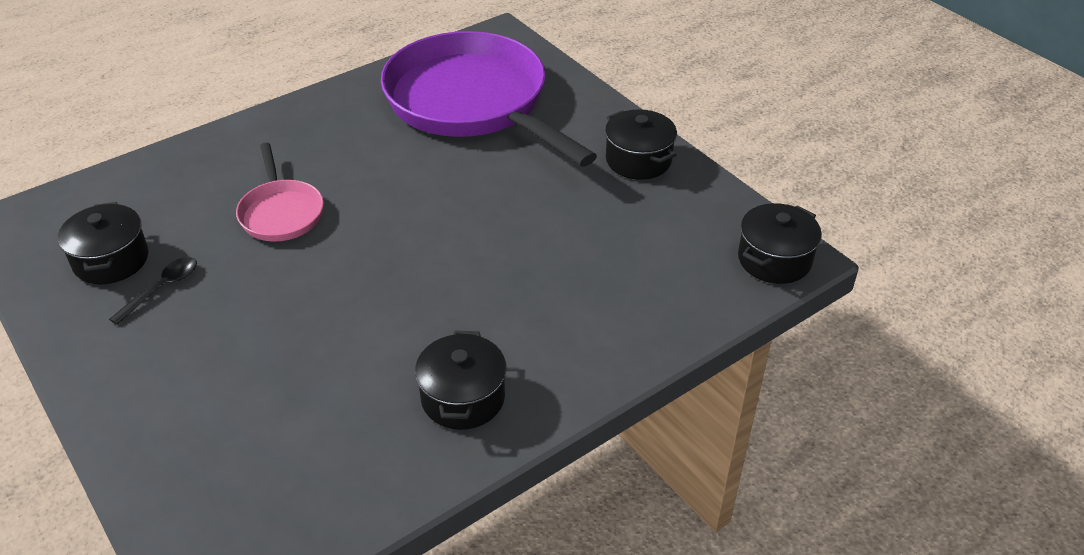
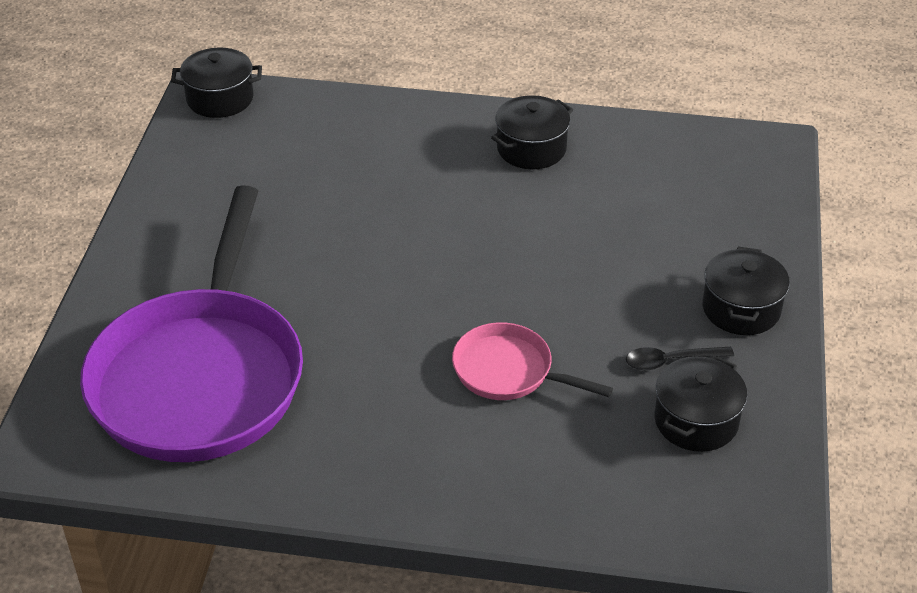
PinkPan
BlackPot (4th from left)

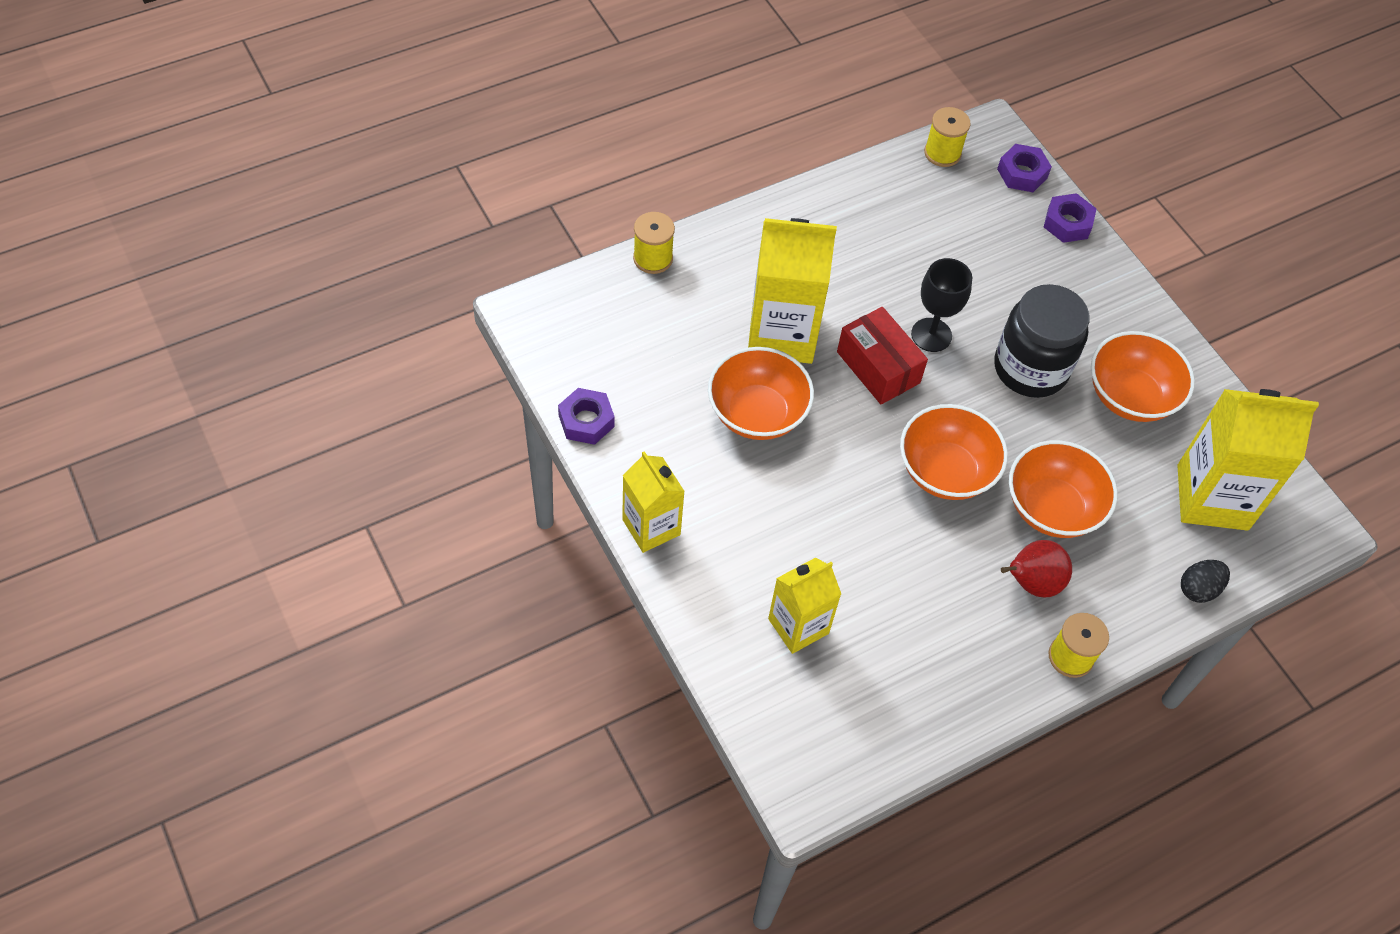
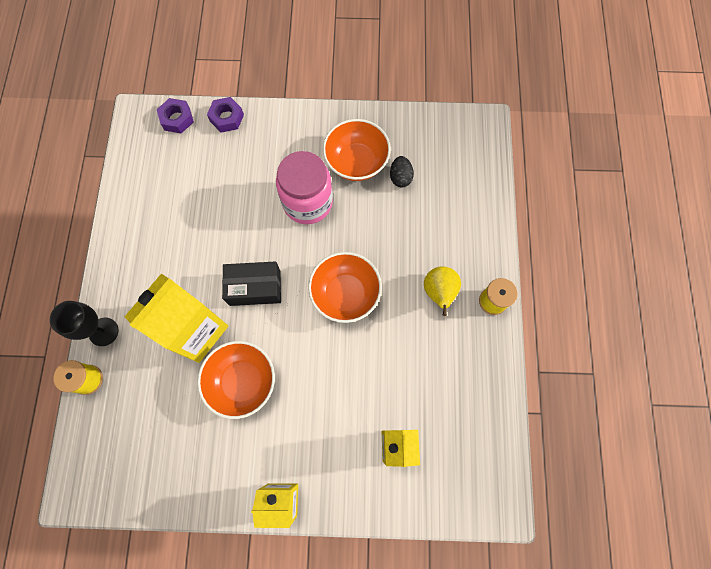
PurpleNut (1st from left in the first image)
BlackBox
BlackGoblet
YellowSpool (2nd from left in the first image)
PinkJar
YellowPear
OrangeBowl (3rd from left in the first image)
YellowCarton (4th from left in the first image)
BlackEgg

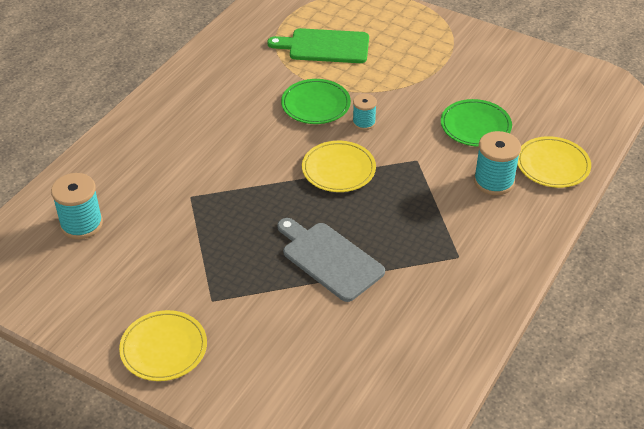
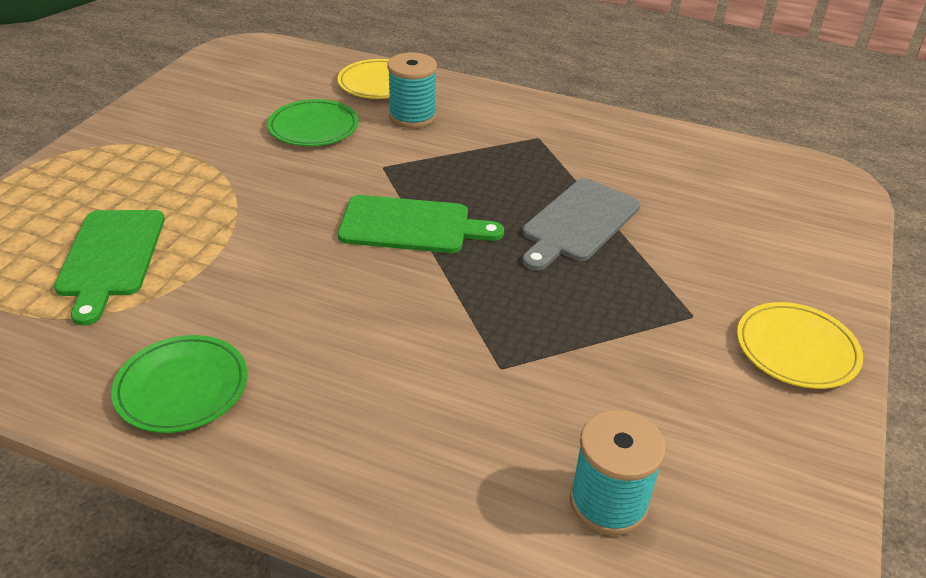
GreenPlate (1st from left)
GreenCuttingBoard (2nd from left)
TurquoiseSpool (2nd from left in the first image)

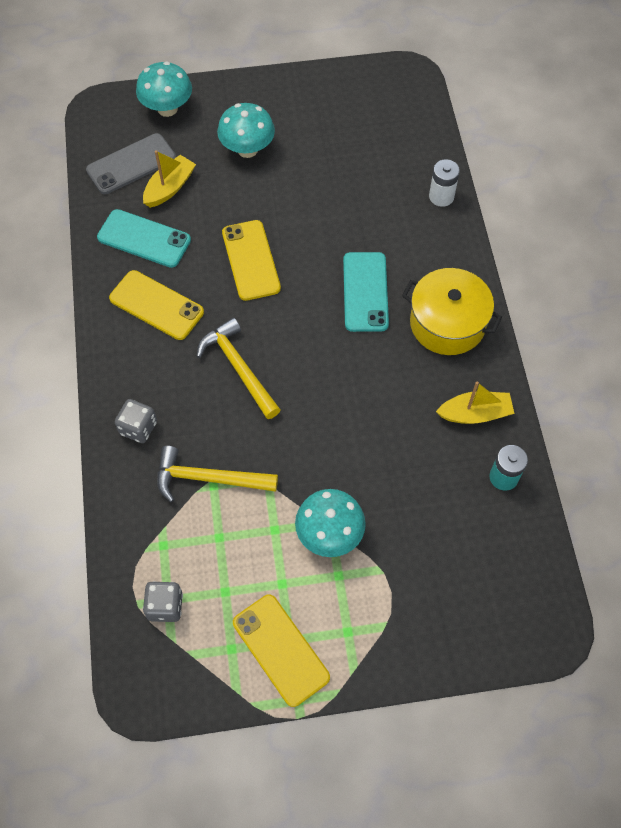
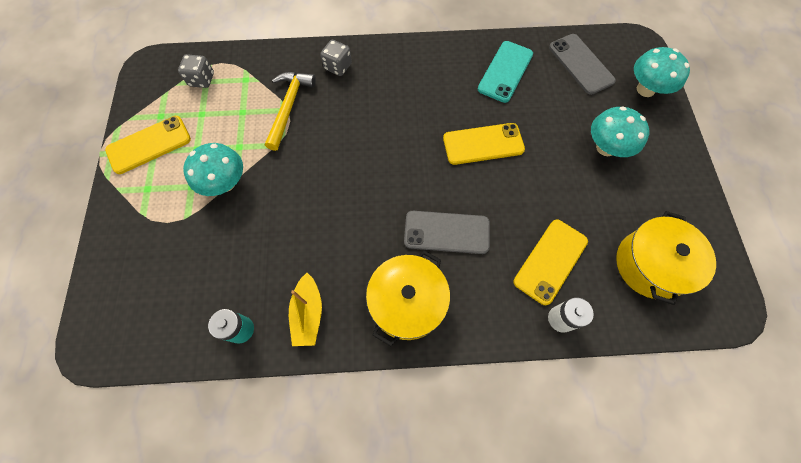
YellowPhone (3rd from left)
YellowBoat (1st from left in the first image)
YellowHammer (2nd from left in the first image)
GreyPhone (1st from left)
YellowPot (2nd from left)

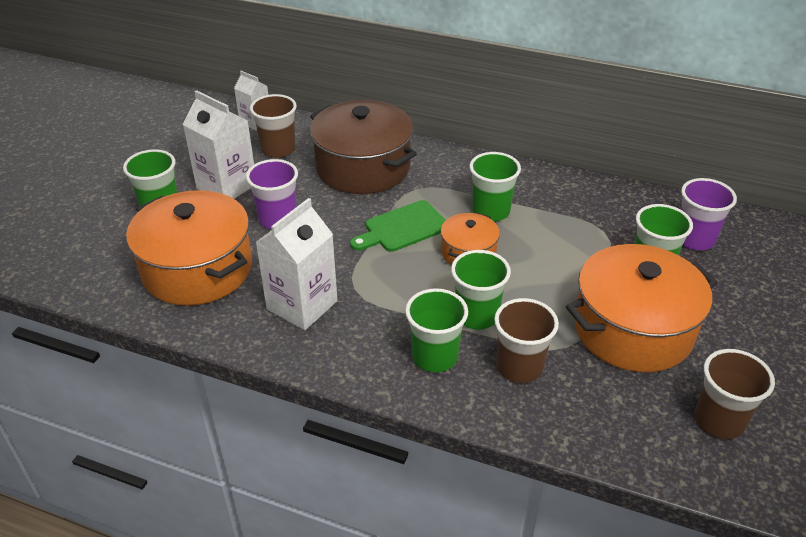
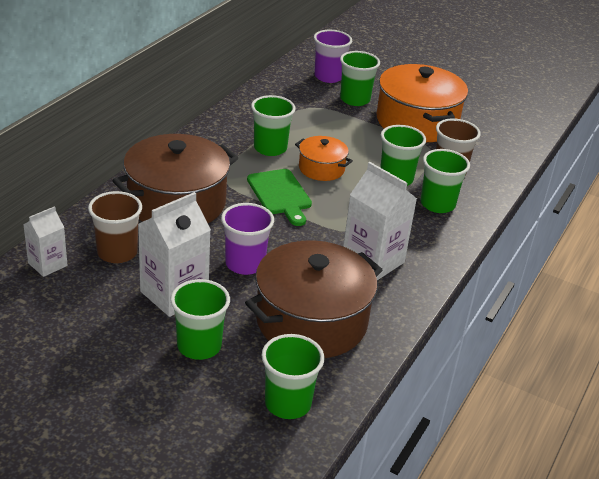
BrownPot (2nd from left)
BrownCup (3rd from left in the first image)
GreenCup (3rd from left)

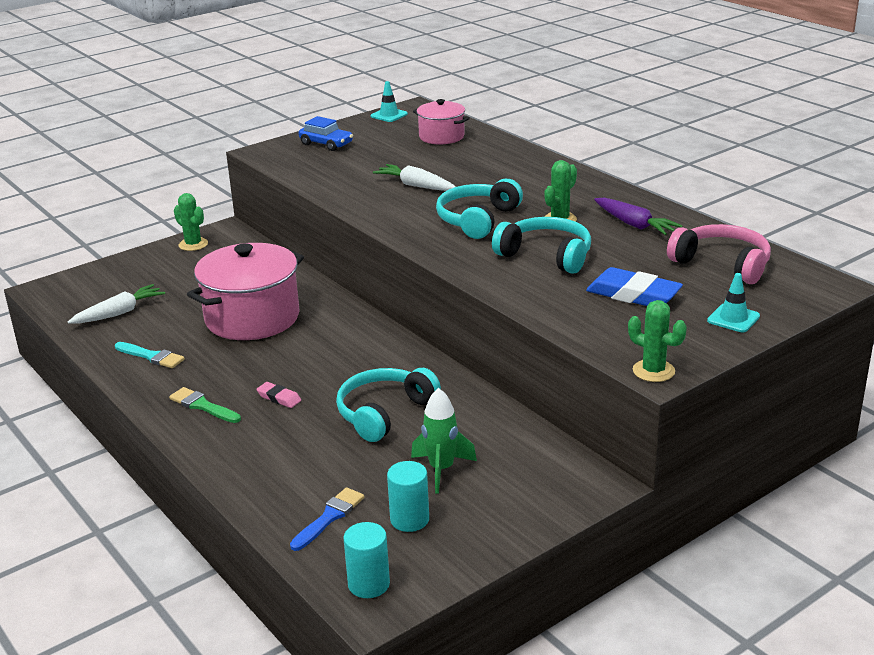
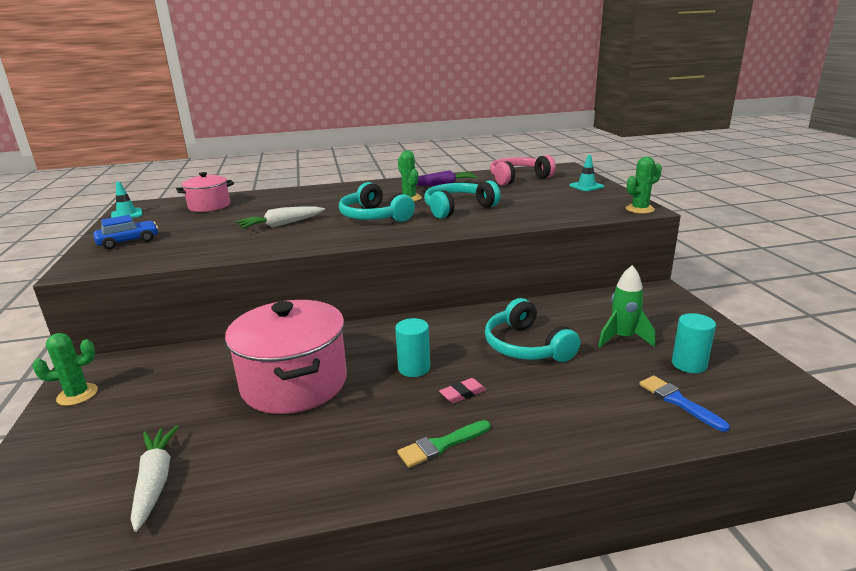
TurquoiseBrush
TurquoiseCylinder (1st from left)
BlueEraser

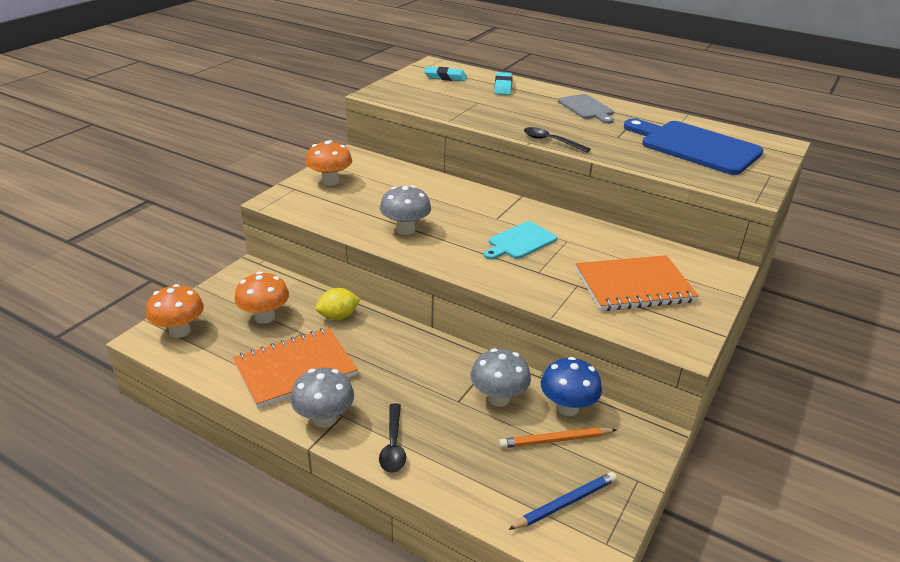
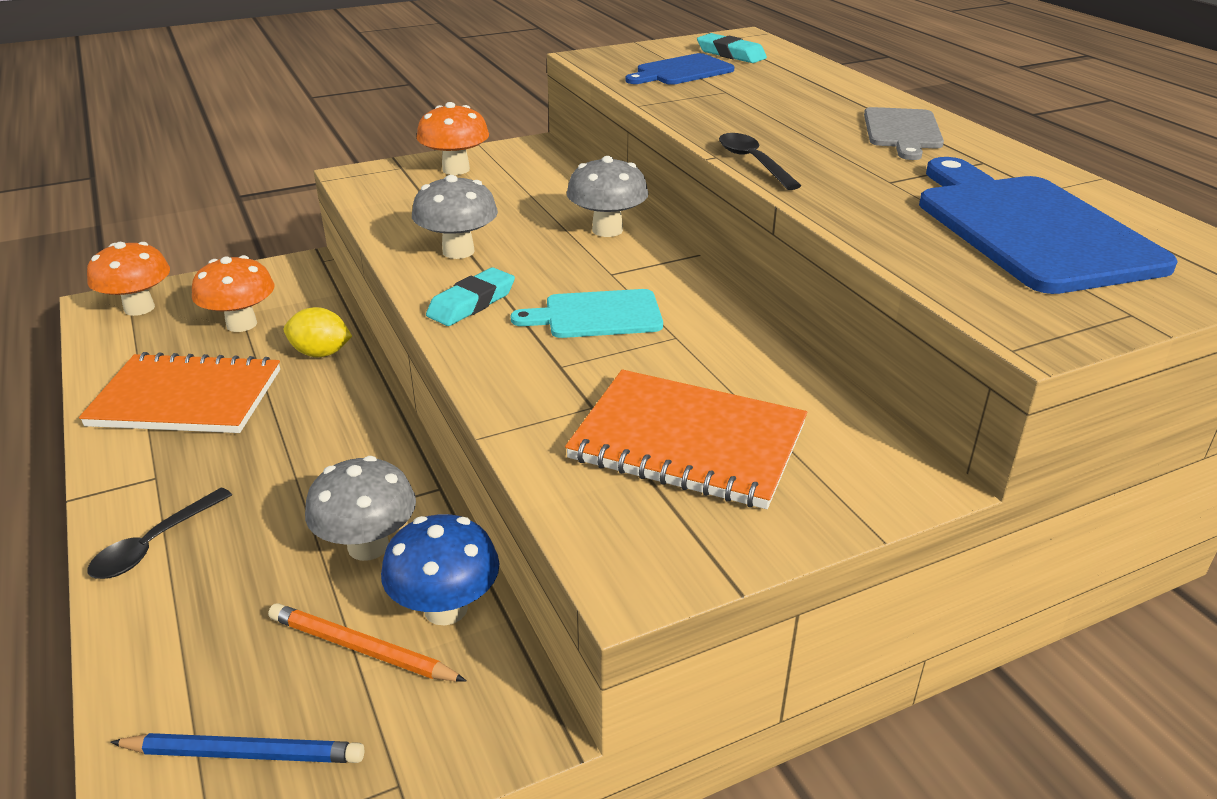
GreyMushroom (3rd from left)
TurquoiseEraser (1st from left)
BlueCuttingBoard (1st from left)

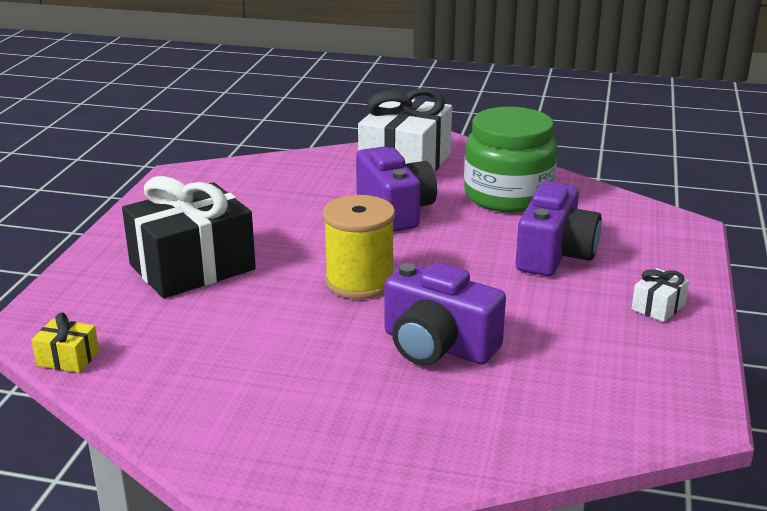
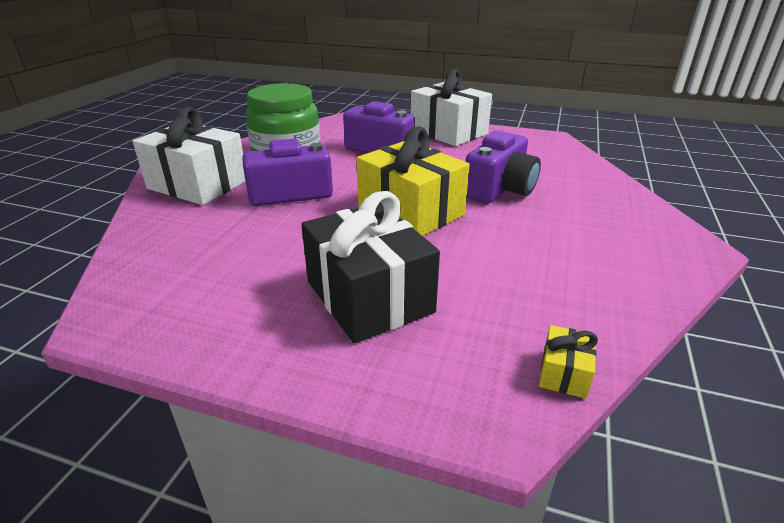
YellowGift (1st from left)
WhiteGift (2nd from left)

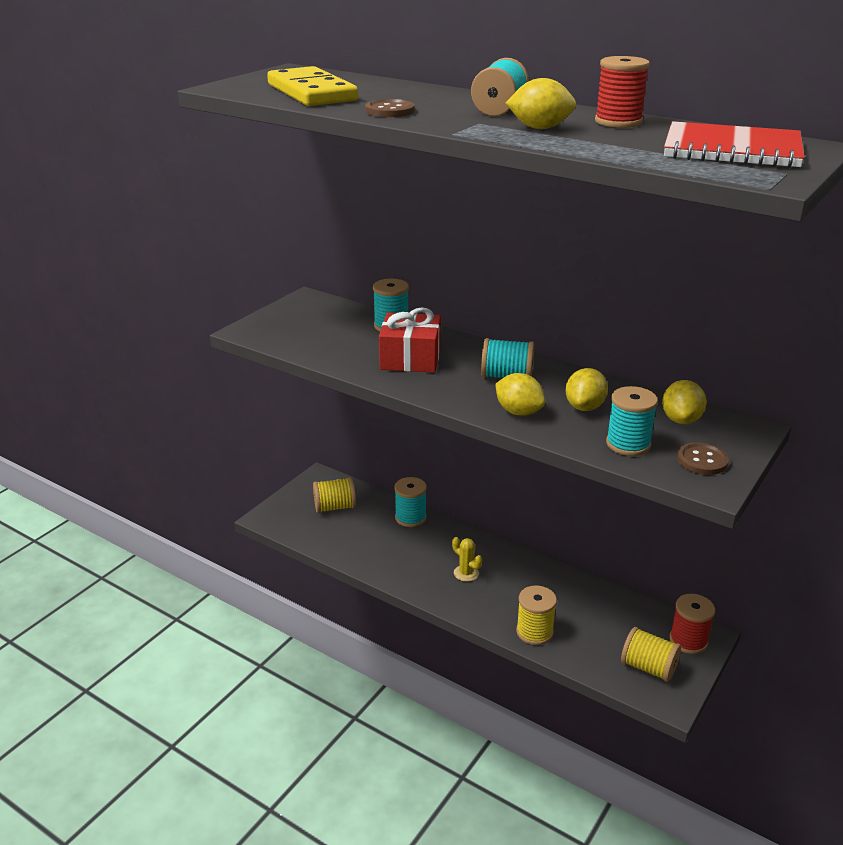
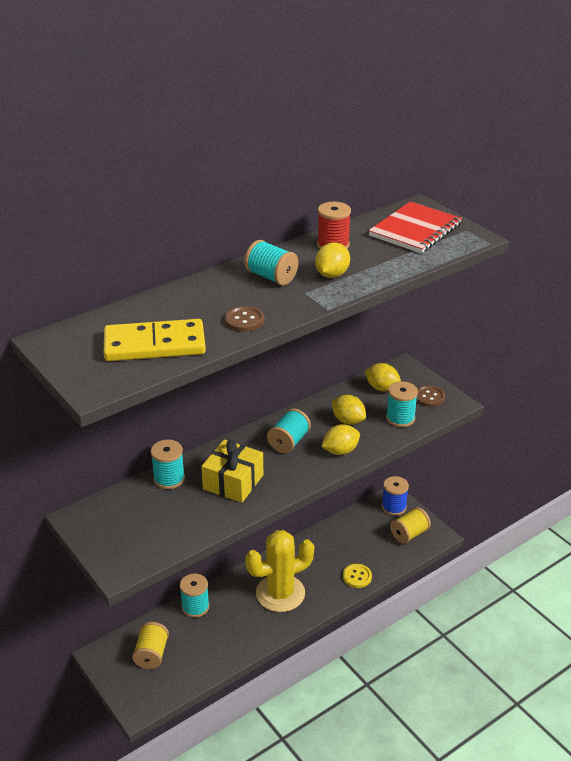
YellowGift
YellowCactus
YellowButton
BlueSpool

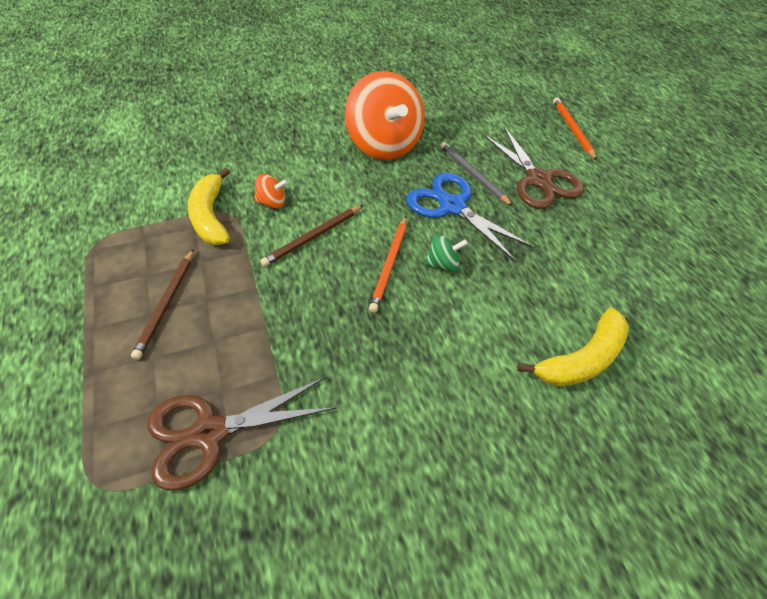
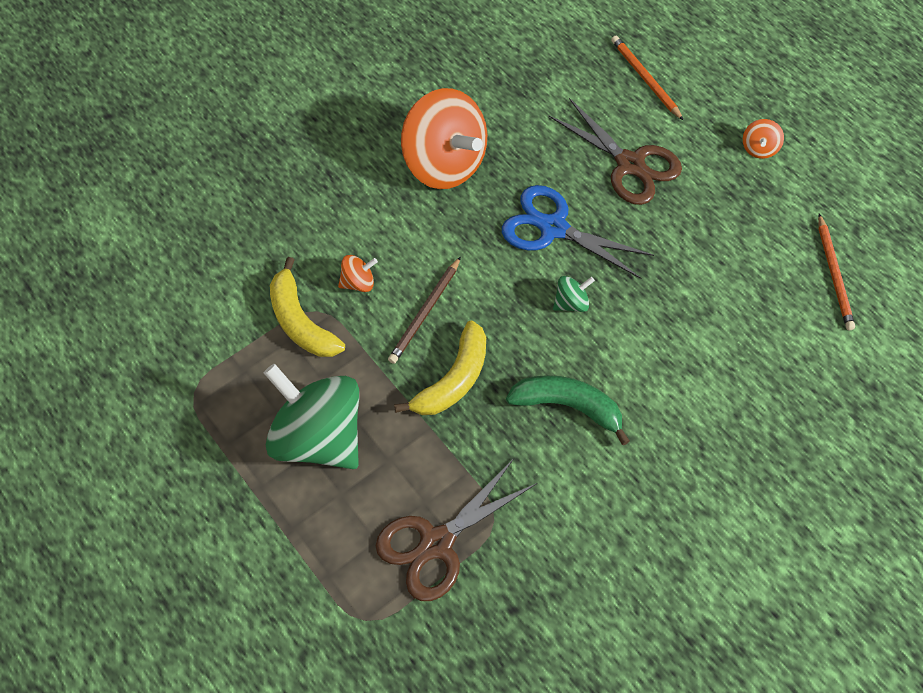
GreenSpinningTop (1st from left)
OrangePencil (2nd from left)
GreyPencil
YellowBanana (2nd from left)
GreenBanana
OrangeSpinningTop (3rd from left)

